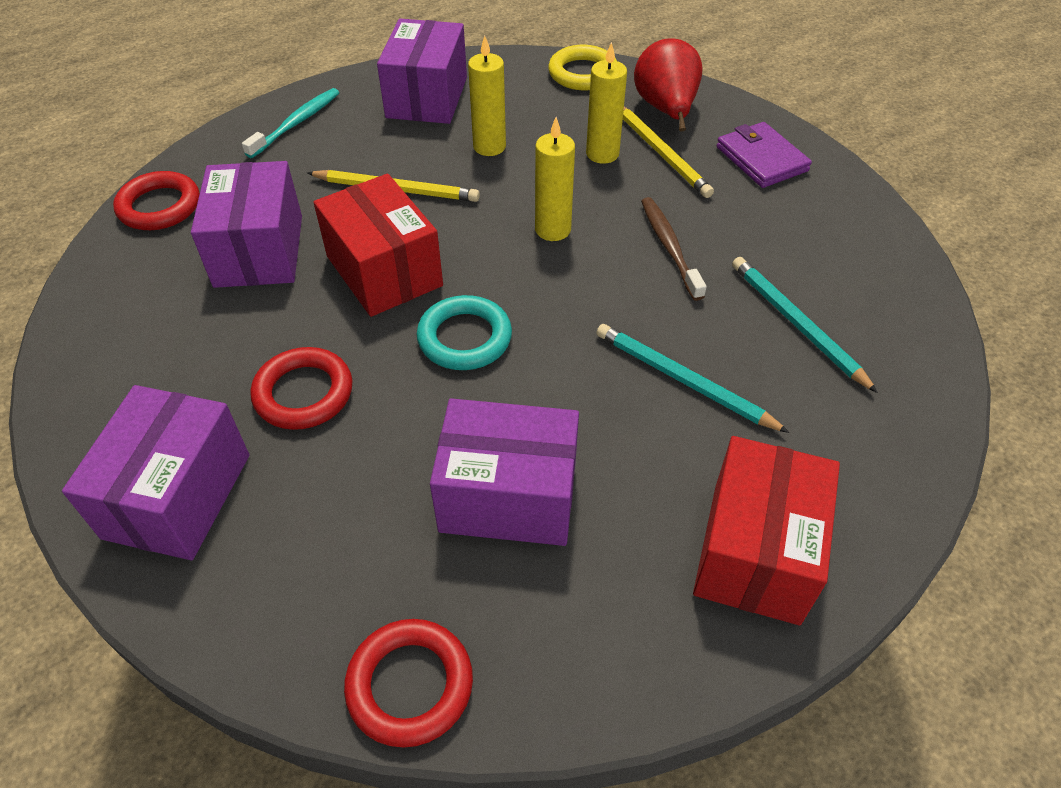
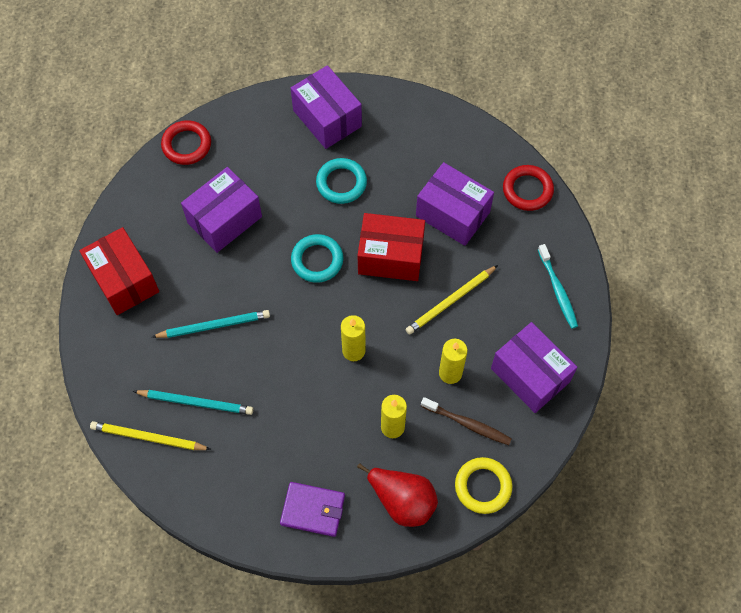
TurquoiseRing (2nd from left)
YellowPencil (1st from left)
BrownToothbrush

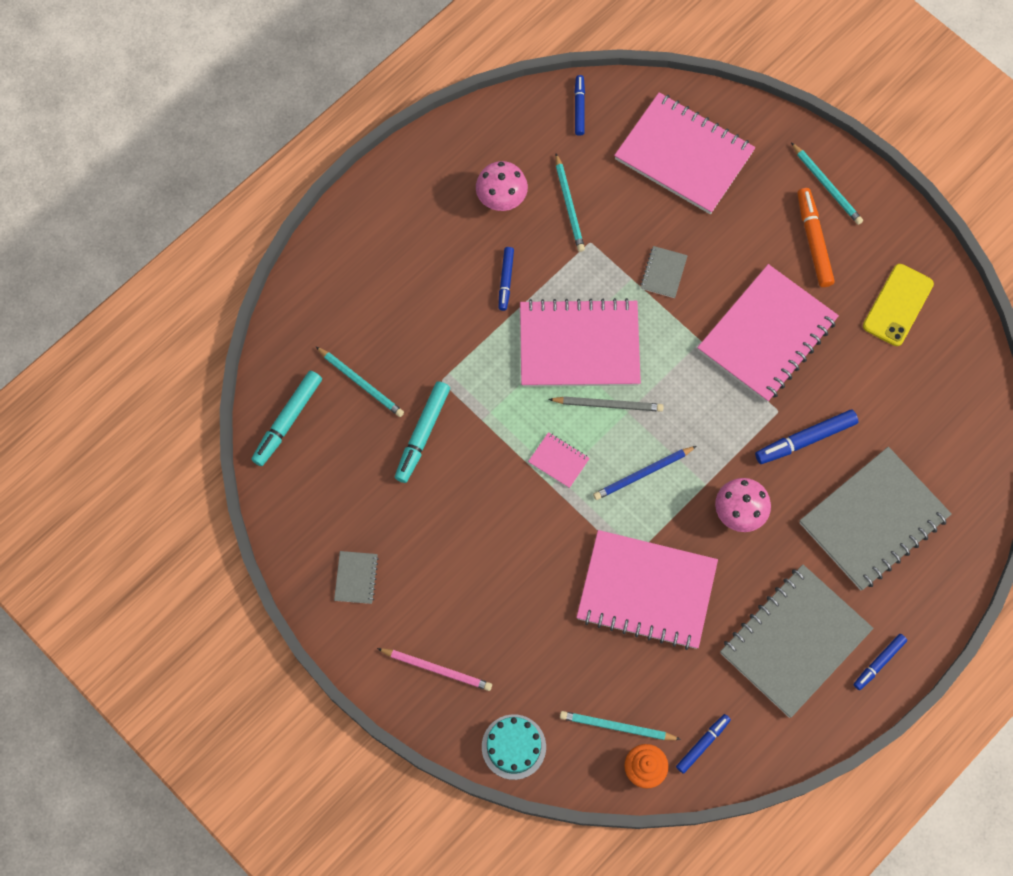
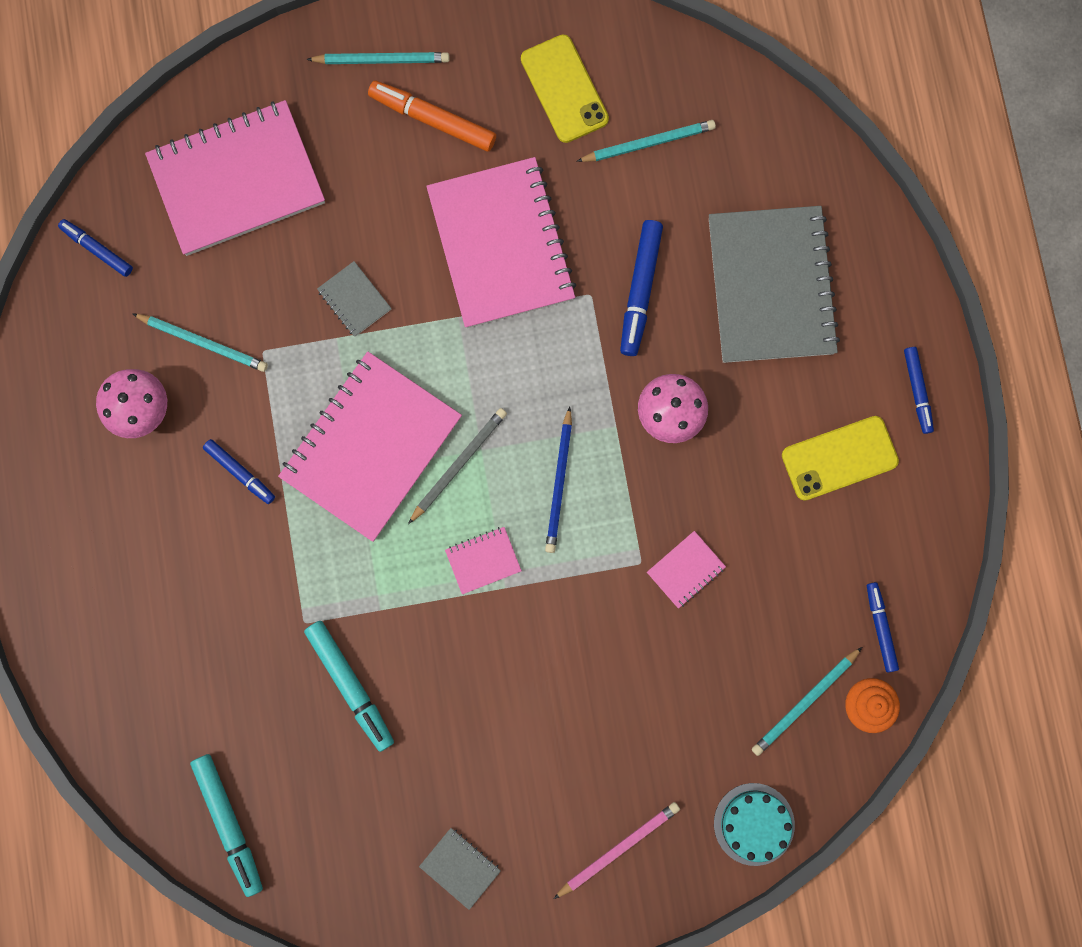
TurquoisePencil (3rd from left)
PinkNotebook (5th from left)
YellowPhone (2nd from left)

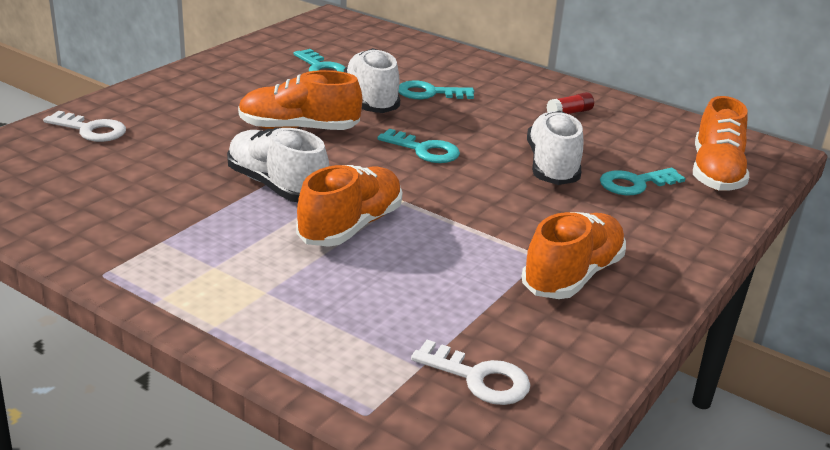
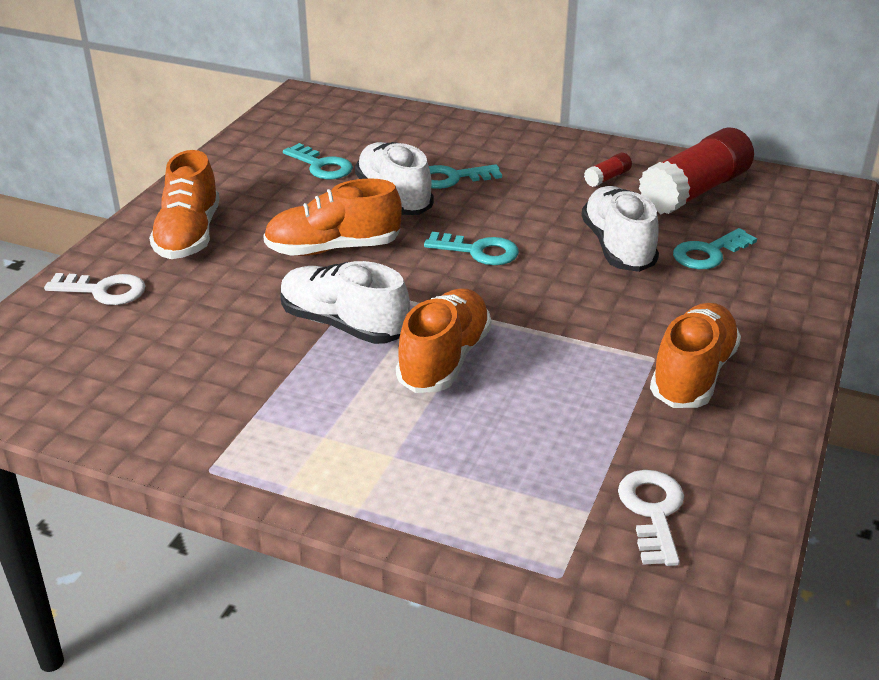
WhiteKey (2nd from left)
OrangeShoe (1st from left)
RedGlueStick (2nd from left)

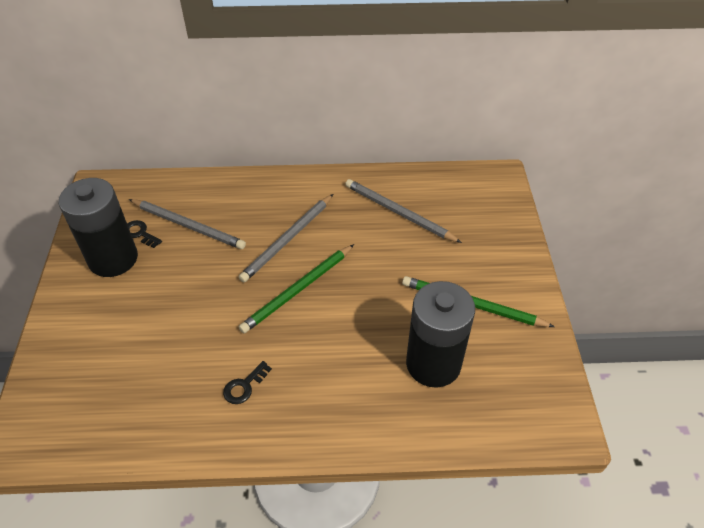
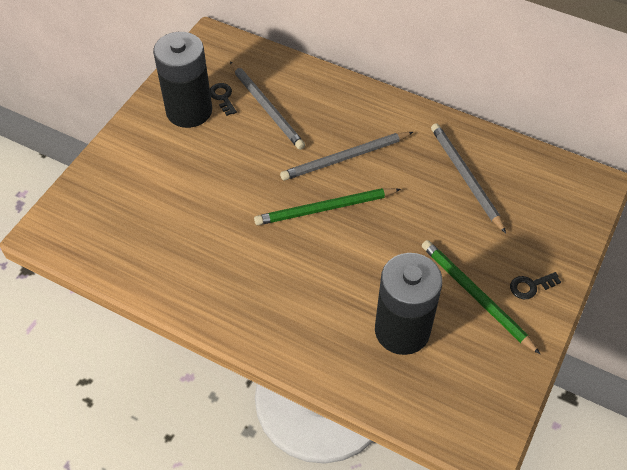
BlackKey (2nd from left)

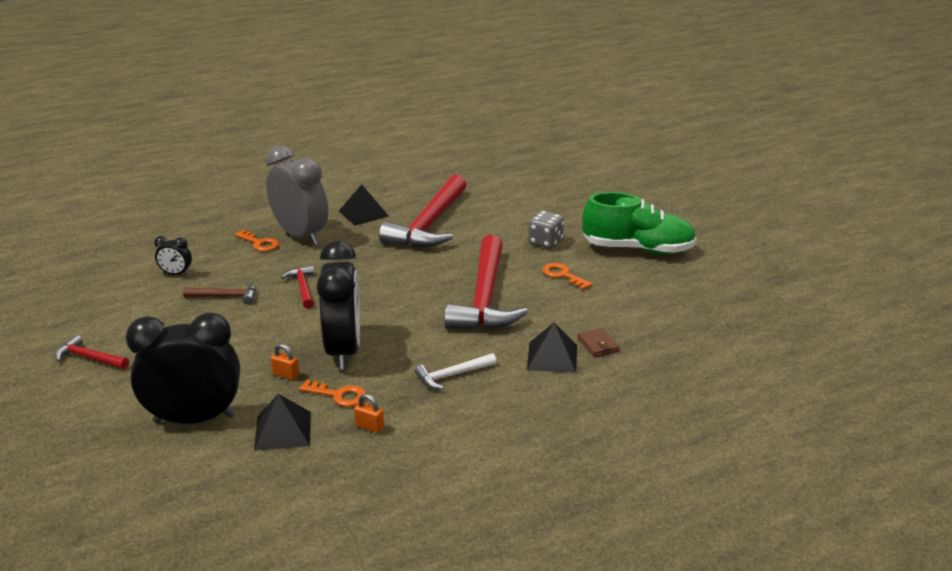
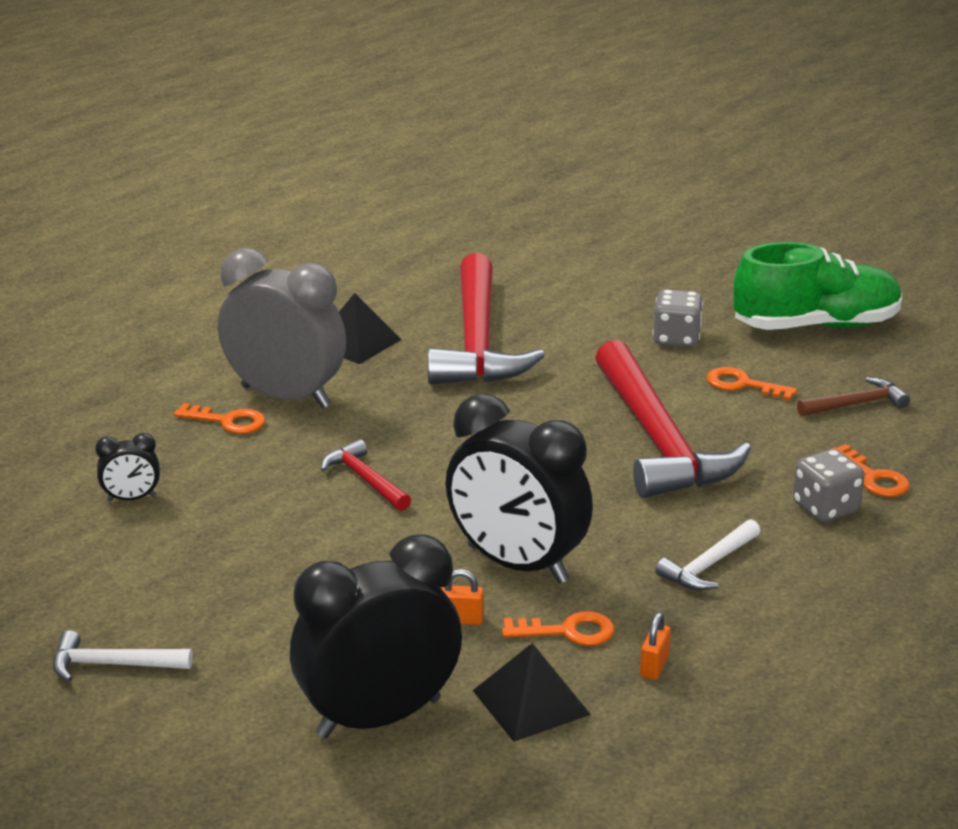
WhiteHammer (1st from left)
BrownHammer
BlackClock (3rd from left)
OrangePadlock (2nd from left)
GreyDice (2nd from left)
OrangeKey (4th from left)

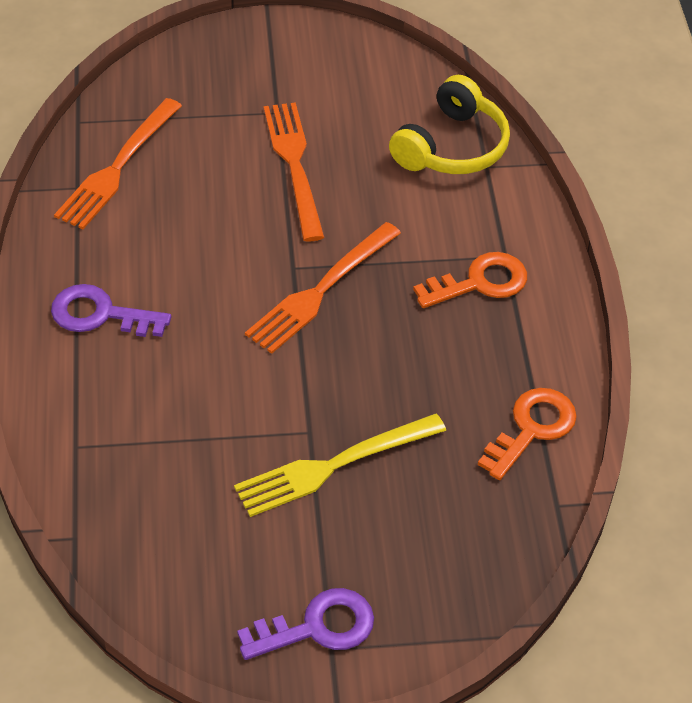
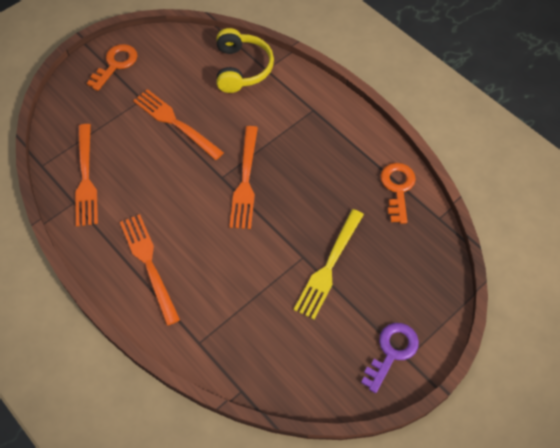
OrangeFork (2nd from left)
OrangeKey (1st from left)

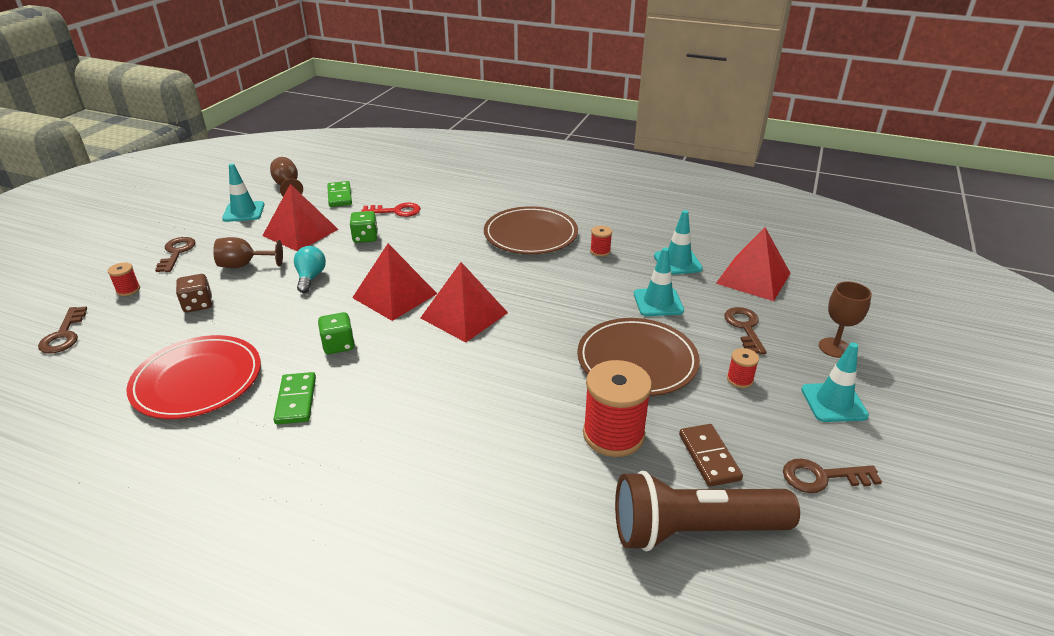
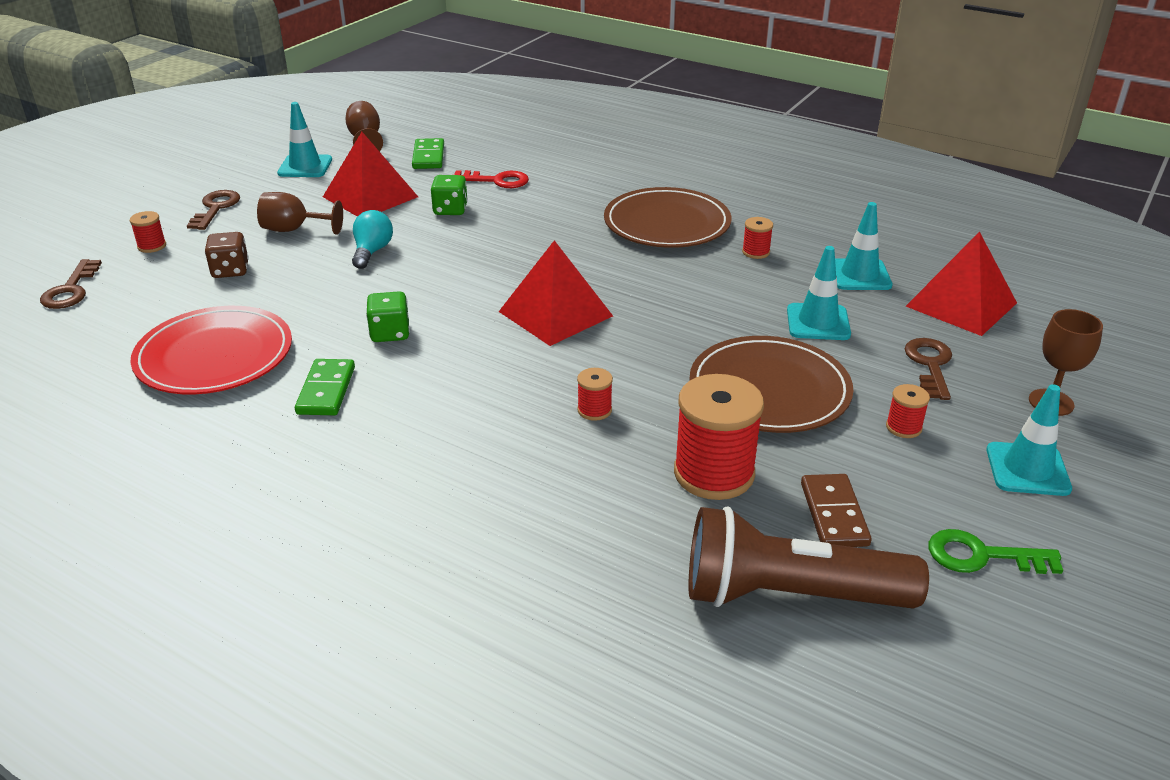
RedPyramid (2nd from left in the first image)
GreenKey
RedSpool (2nd from left)

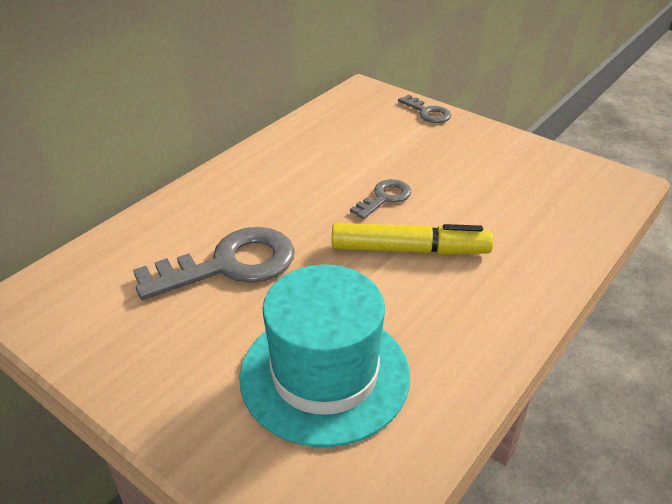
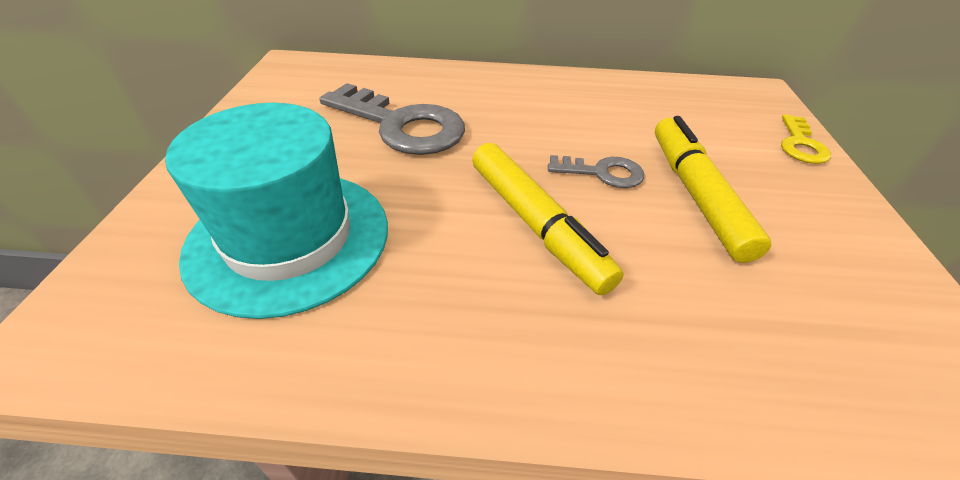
YellowKey
YellowMarker (2nd from left)

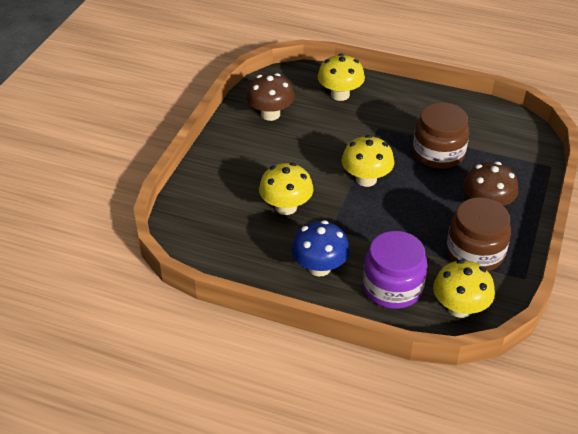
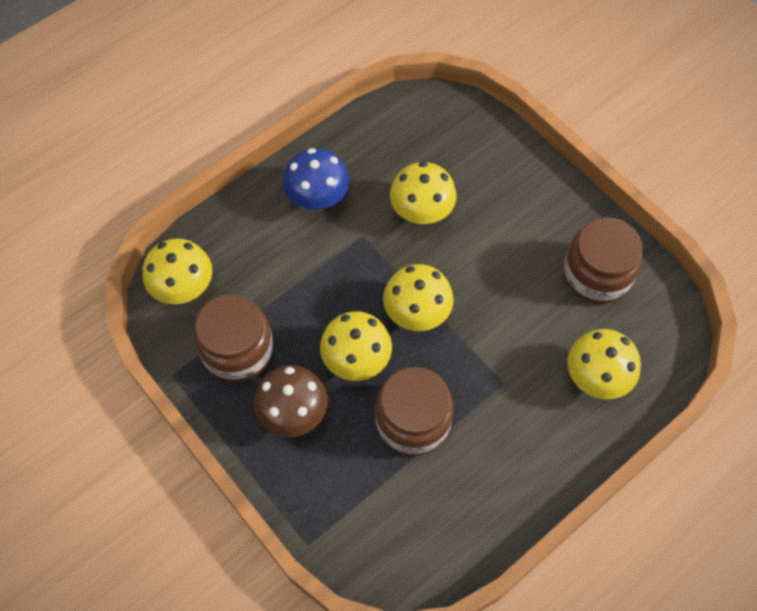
BrownJar (3rd from left)
PurpleJar
YellowMushroom (2nd from left)

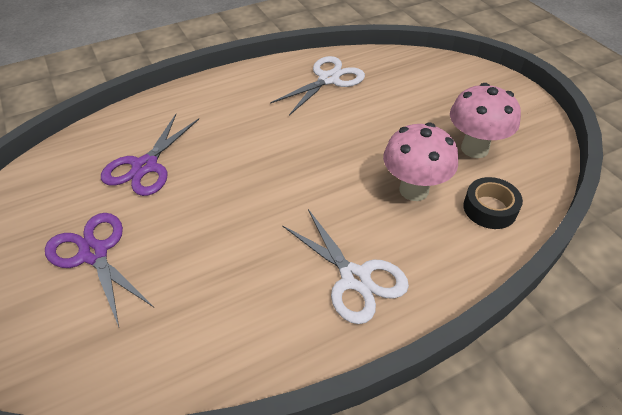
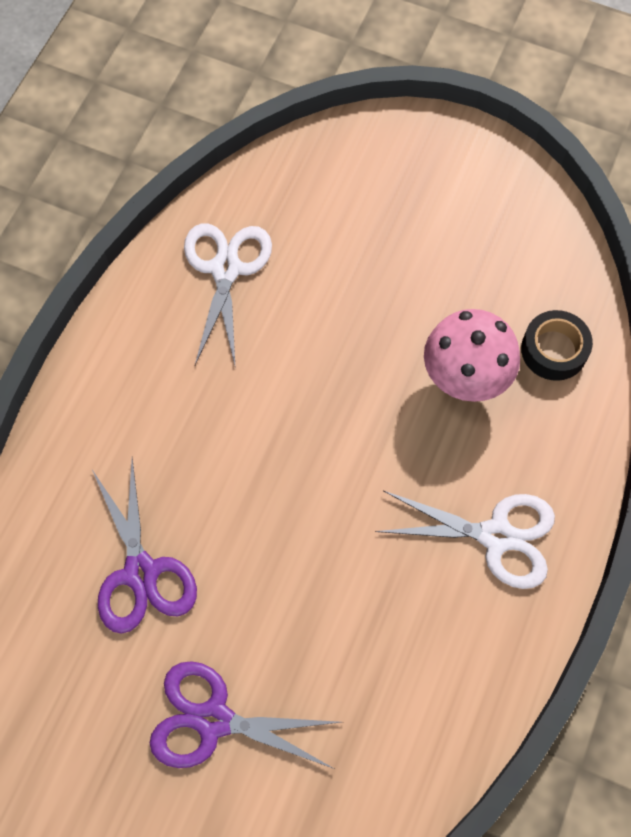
PinkMushroom (2nd from left in the first image)

